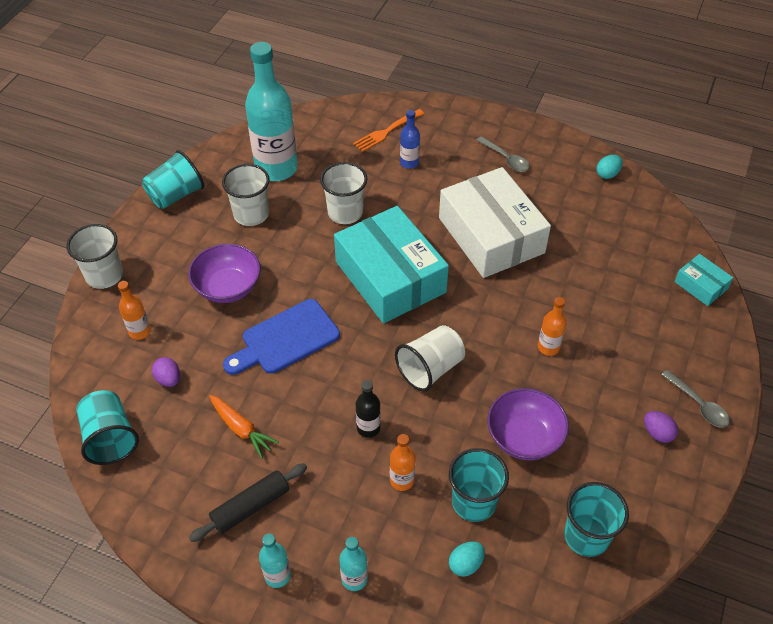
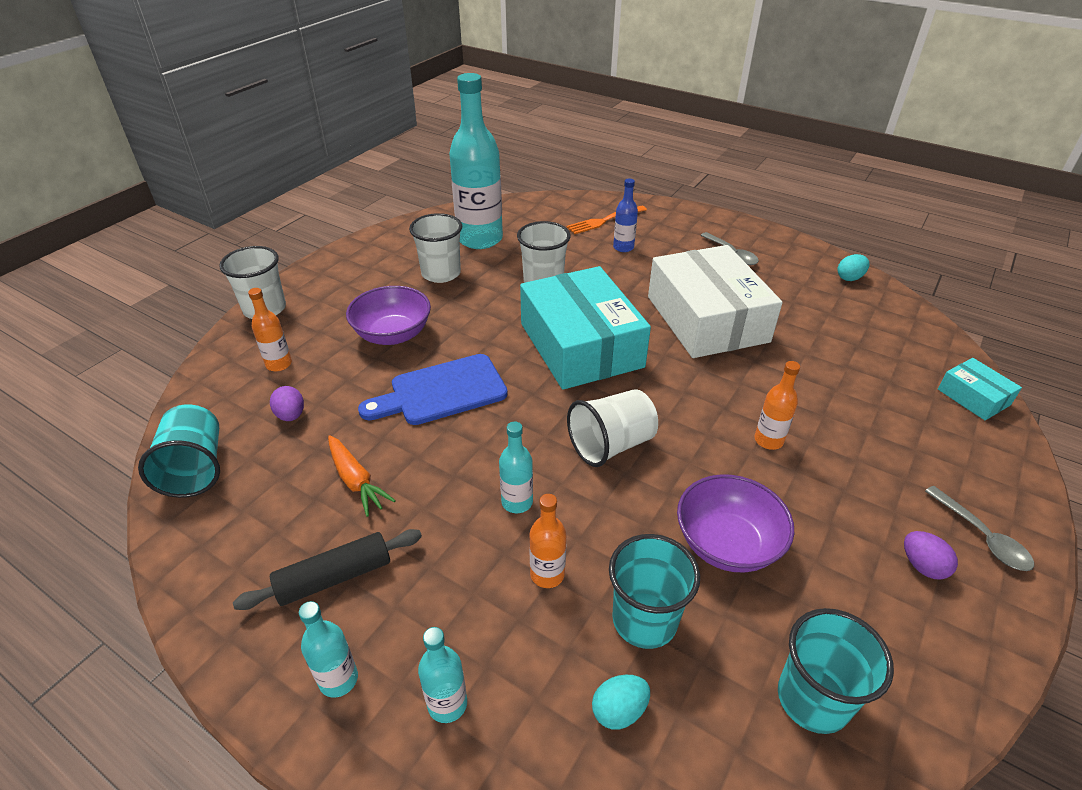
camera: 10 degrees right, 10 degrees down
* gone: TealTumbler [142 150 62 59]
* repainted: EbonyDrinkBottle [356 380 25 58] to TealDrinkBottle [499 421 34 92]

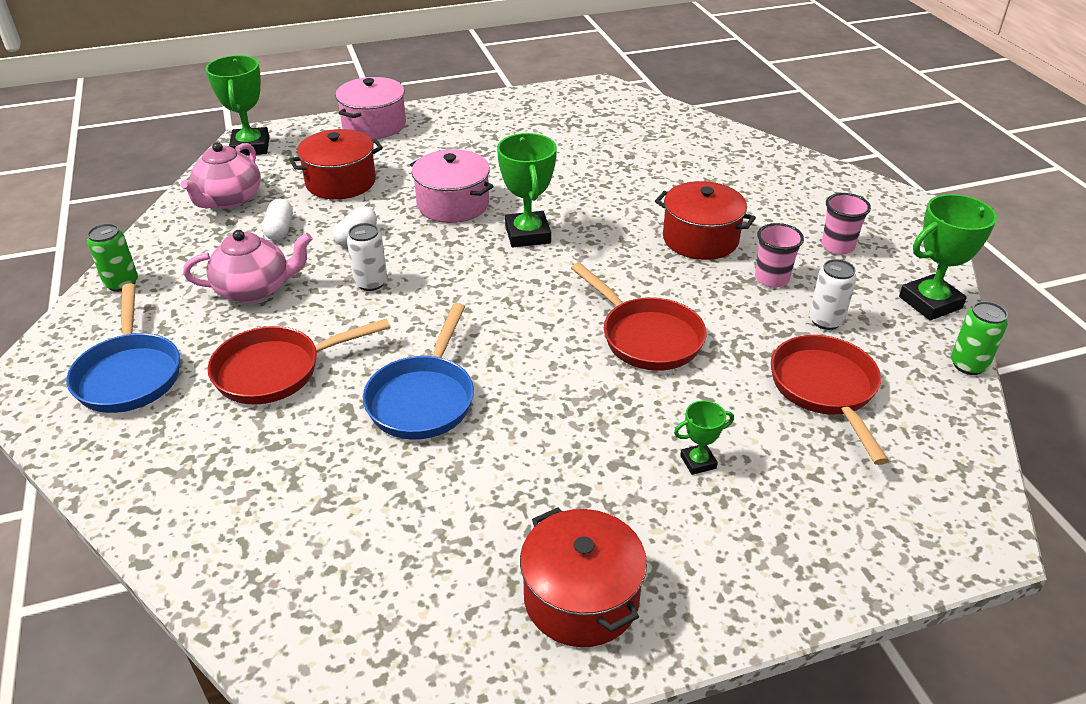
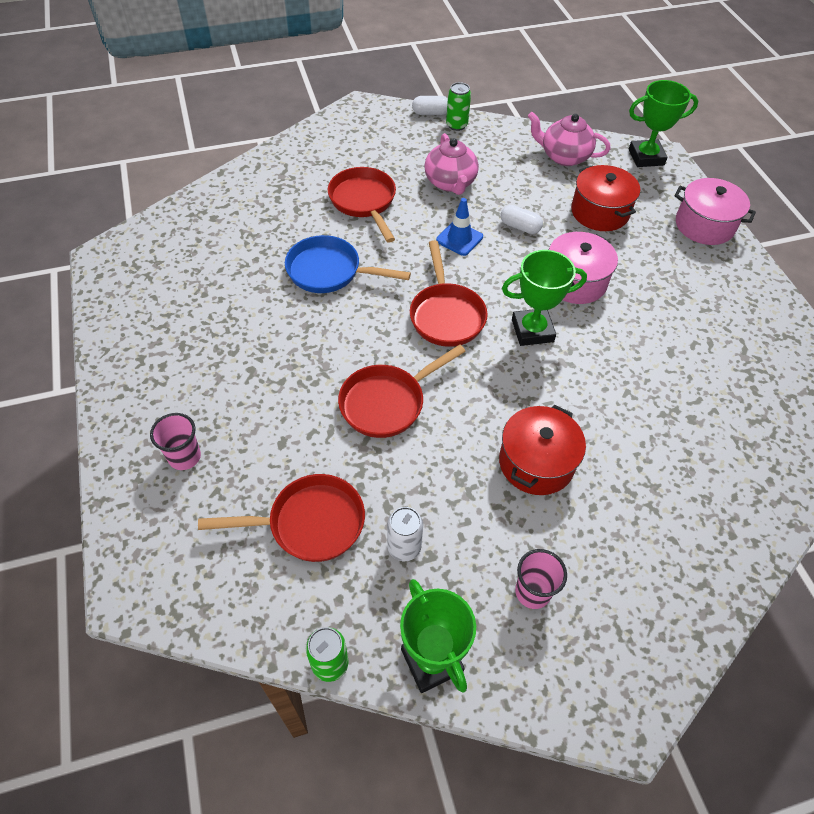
camera: 90 degrees right, 15 degrees up
* gone: CobaltPan [66 284 114 129]
* gone: CrimsonStockpot [520 507 127 140]
* gone: GreenPrizeCup [674 401 60 74]
* new: CrimsonPan [410 240 78 107]
* shifted: SnowWhiteCapsule [262 198 31 43] to [412 96 36 19]
* shifted: RosyTumbler [755 223 49 65] to [150 413 51 57]
* swapped: SnowWhiteTin [347 223 40 68] to CobaltSafetyCone [436 198 47 58]

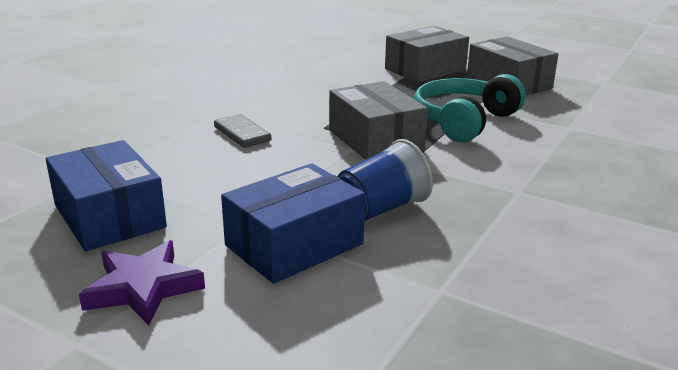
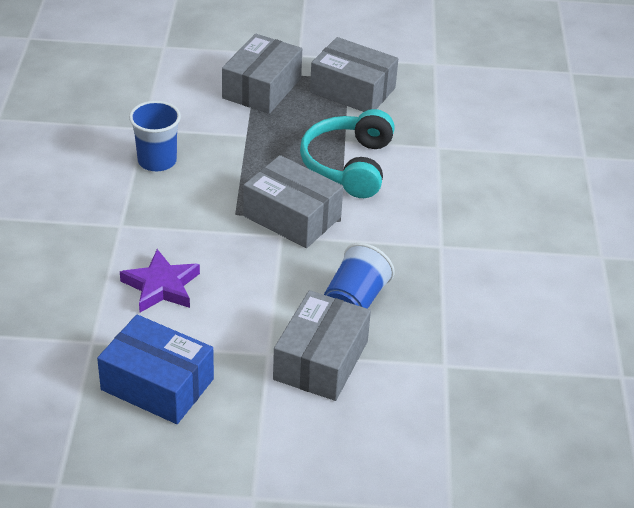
camera: 30 degrees left, 15 degrees up
* gone: GrayDominoPiece [214 114 57 34]
* new: CobaltTumbler [129 101 52 70]
* shifted: VioletFivePointedStar [79 240 126 86] to [120 249 80 63]
* repainted: CobaltPackage [221 163 144 121] to GrayPackage [273 290 98 111]

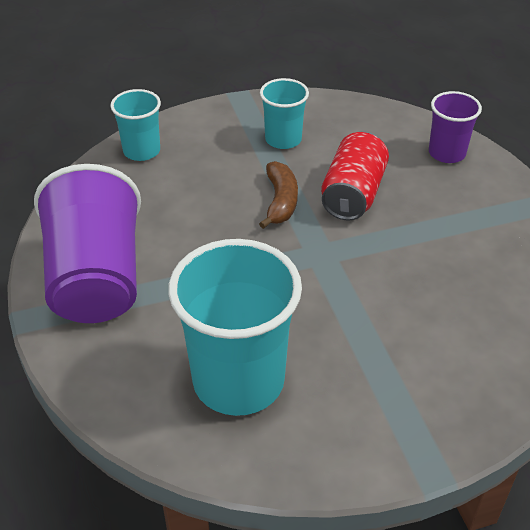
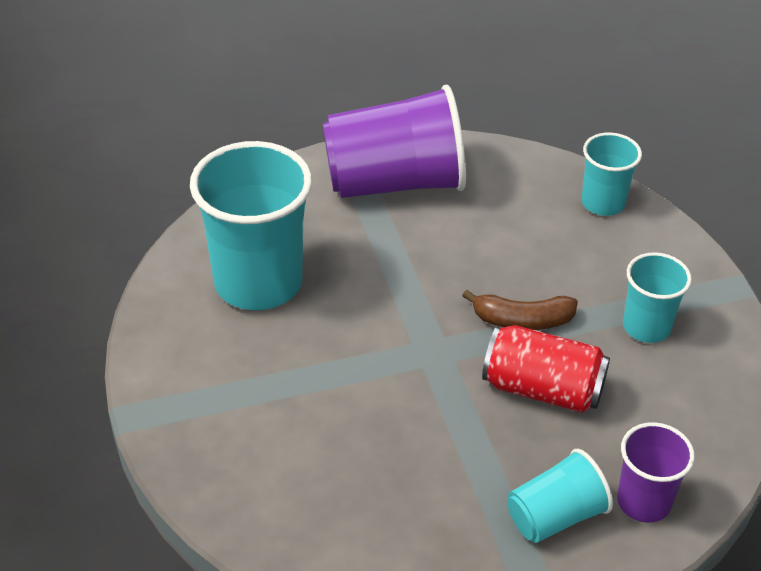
camera: 90 degrees right, 0 degrees up
* new: TealTumbler [507 449 106 94]

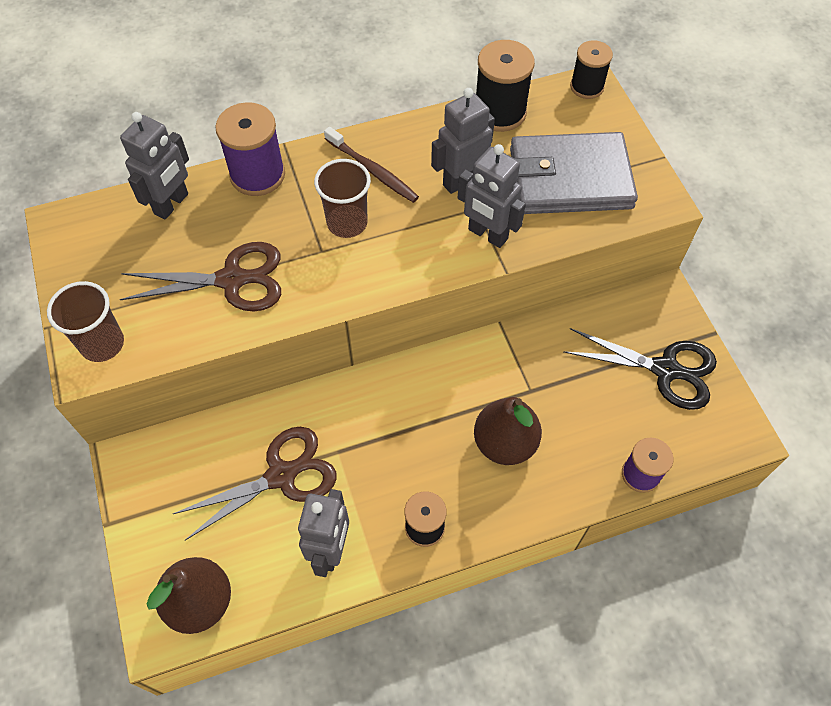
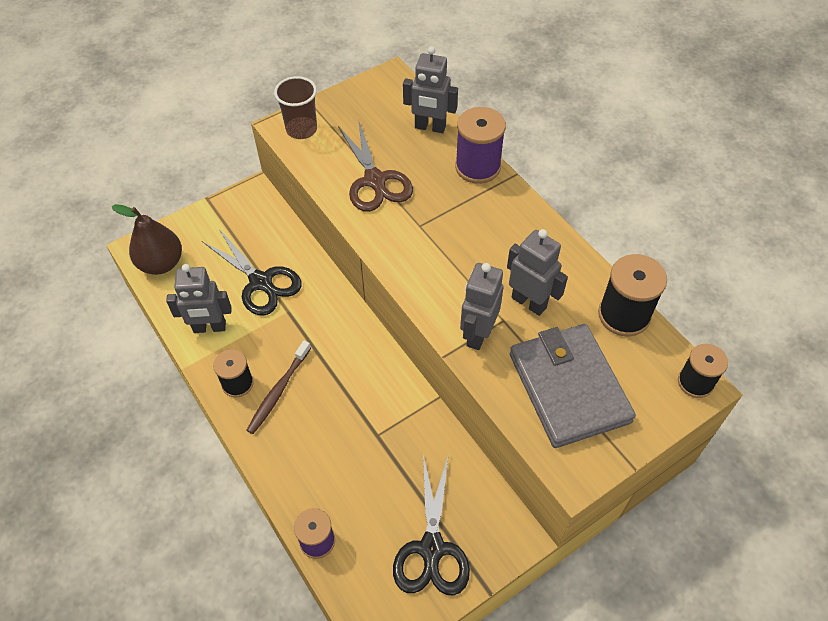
camera: 75 degrees right, 5 degrees down
* gone: BrownTumbler [314 159 57 79]
* gone: BrownToyPear [474 397 68 68]
* shifted: BrownToothbrush [324 127 95 76] to [246 341 65 93]
* repainted: BrownScissors [173 427 164 113] to EbonyScissors [202 229 100 87]

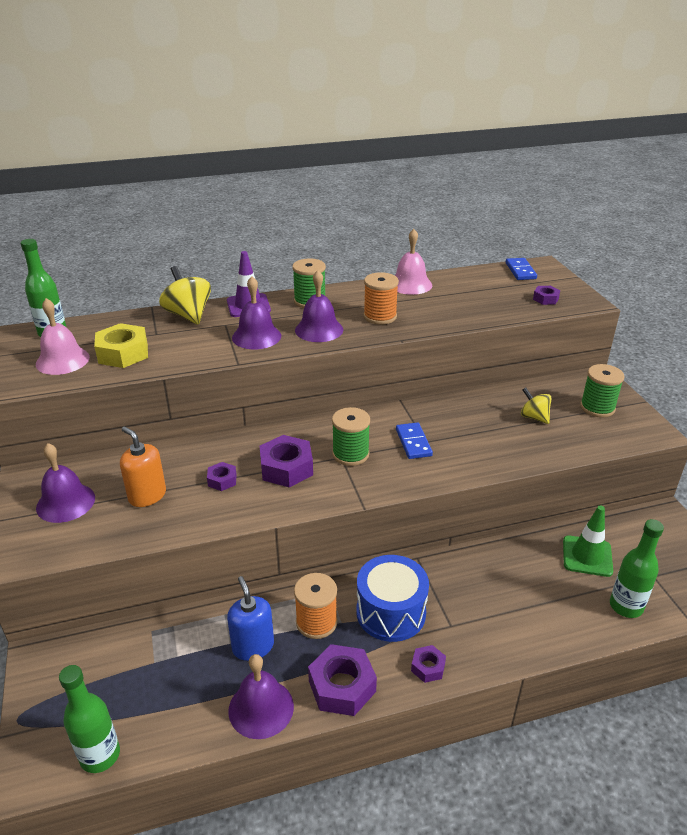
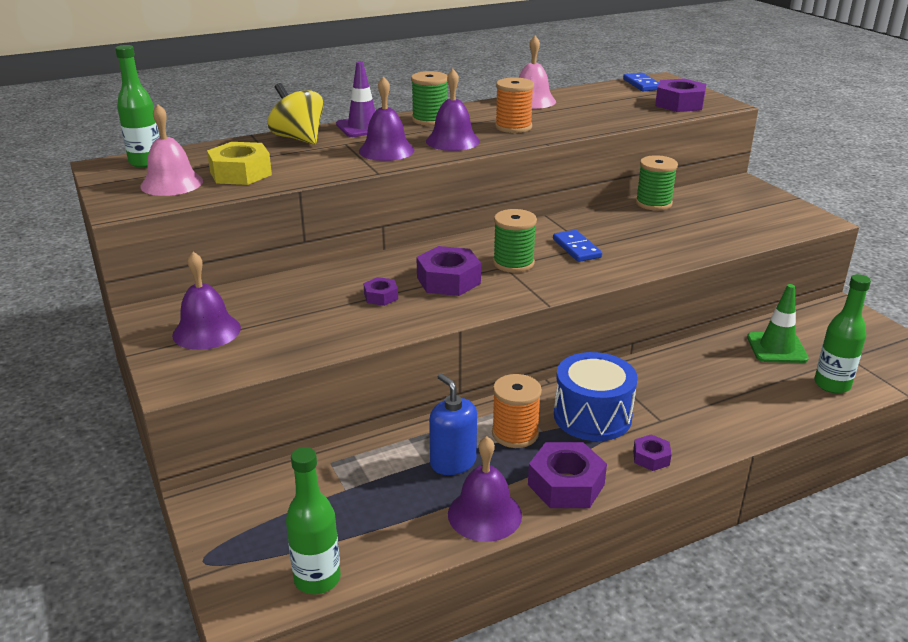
camera: 10 degrees left, 5 degrees down
* gone: OrangeSoapDispenser [120 427 46 80]
* gone: BrightYellowToyTop [521 388 30 36]
* shifted: GreenSpool [580 364 45 54] to [636 155 42 55]
* scaled: VioletNut [533 286 27 19] = [655 78 51 34] x1.86

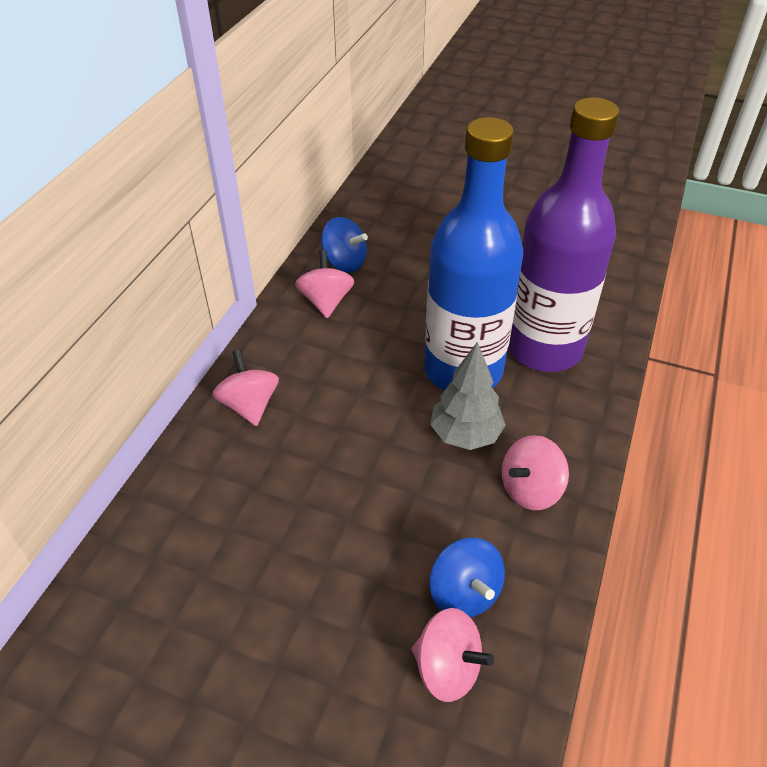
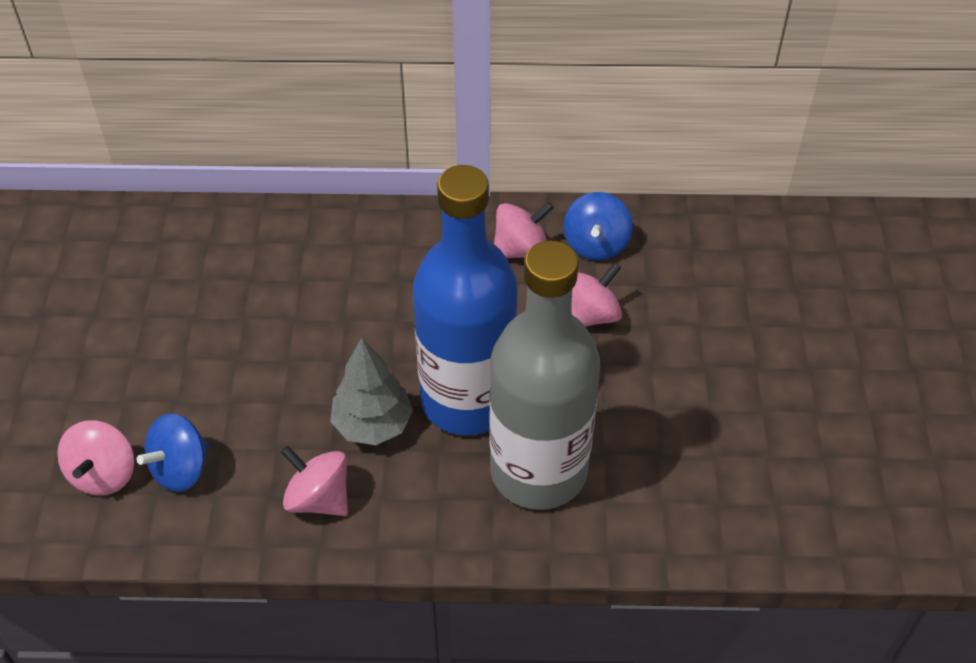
camera: 70 degrees right, 5 degrees up
* shifted: RosyToyTop [212 349 67 77] to [571 262 51 65]
* repainted: VioletDrinkBottle [508 97 111 275] to GrayDrinkBottle [489 241 111 269]

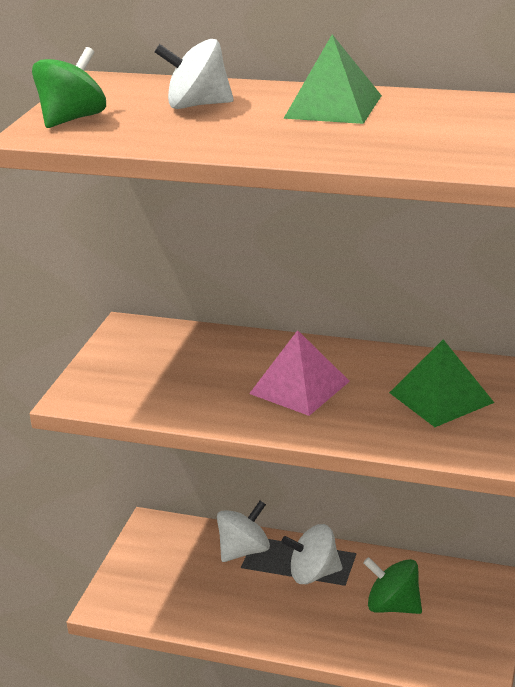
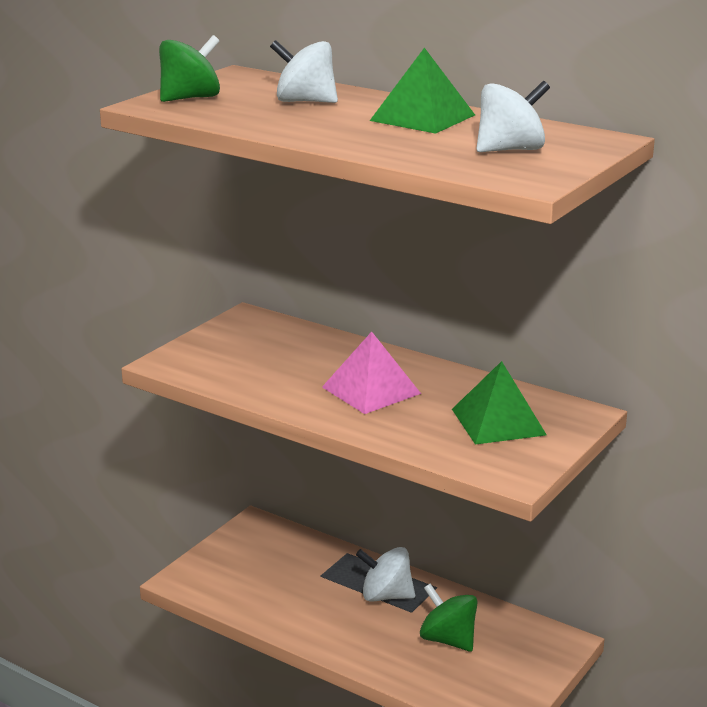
camera: 15 degrees right, 5 degrees down
* shifted: SnowWhiteToyTop [217 501 53 61] to [476 81 74 71]

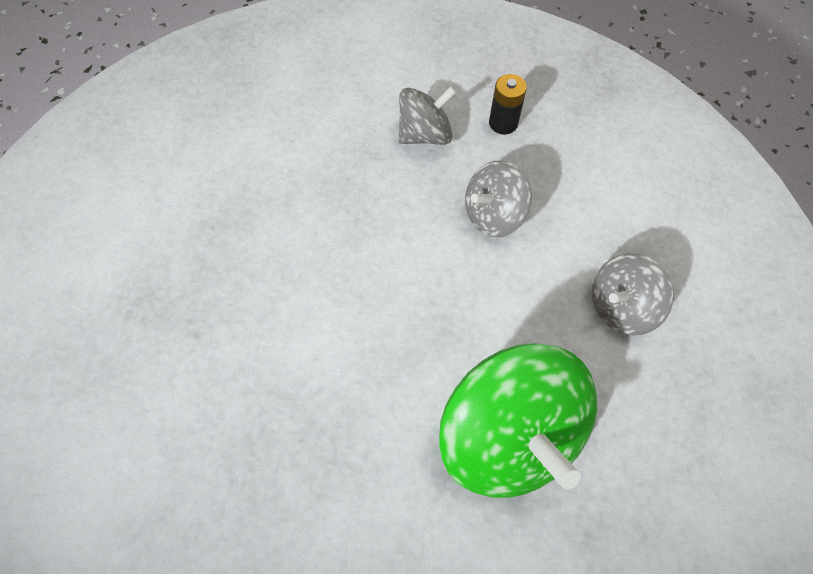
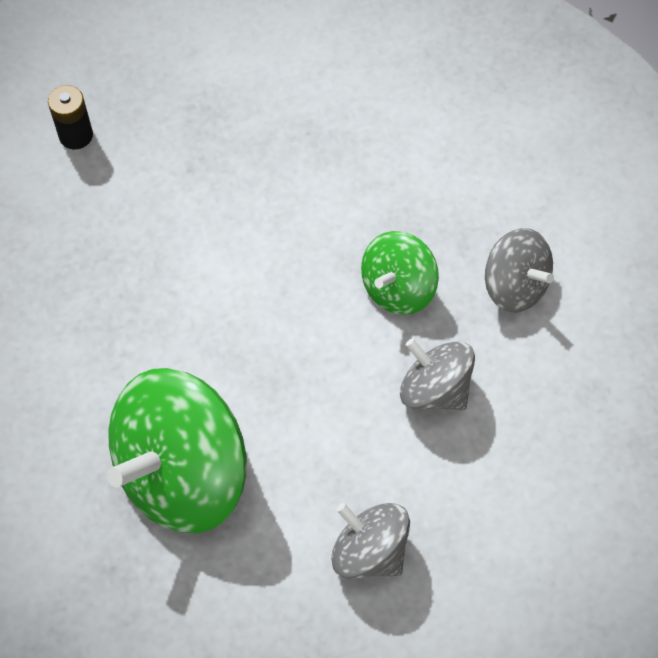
camera: 70 degrees right, 0 degrees up
* new: GreenToyTop [361 231 78 84]
* shifted: EbonyBattery [489 74 38 60] to [48 85 45 64]

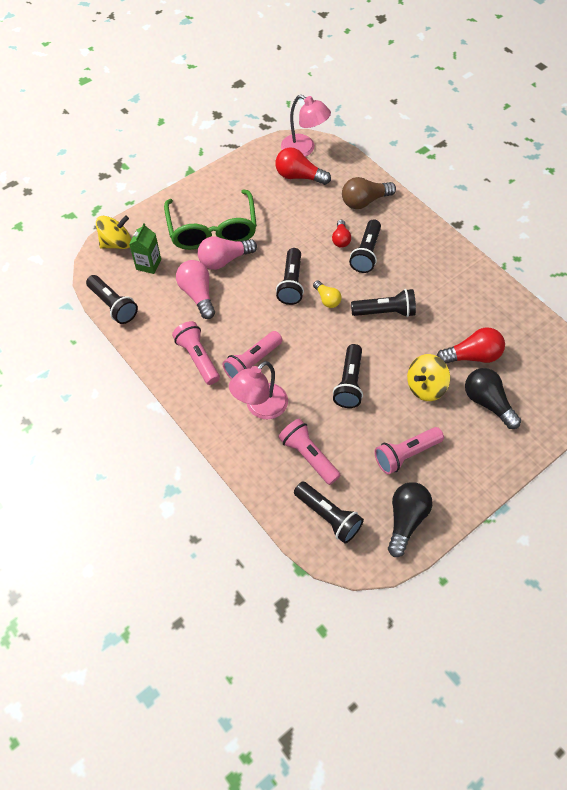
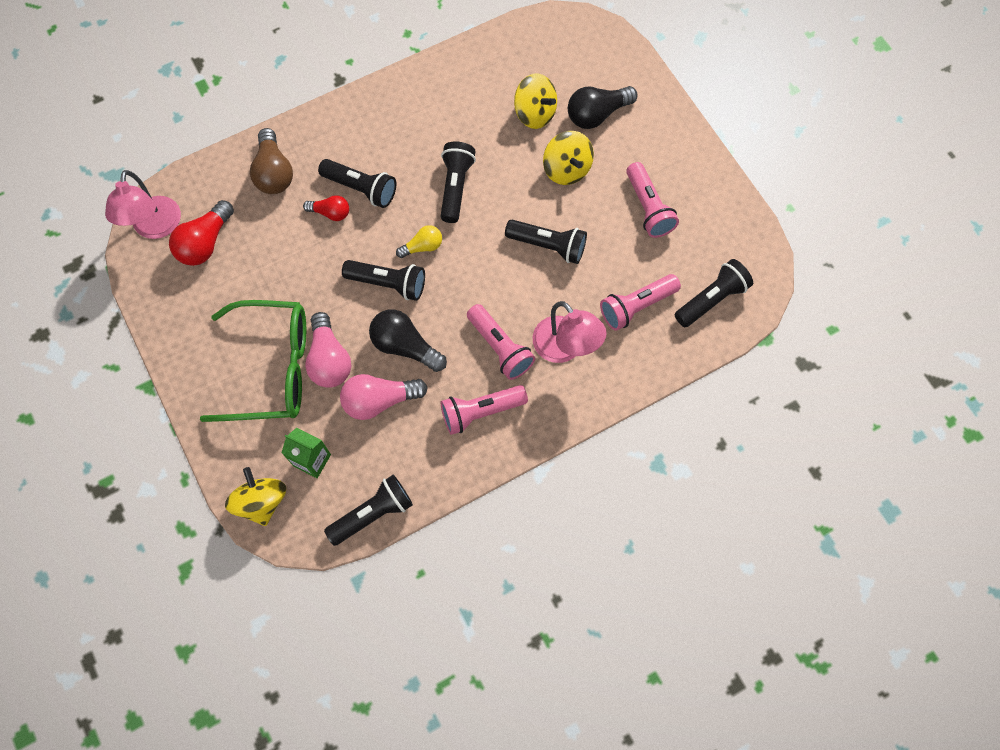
camera: 80 degrees left, 10 degrees up
* shifted: EbonyLightBulb [388 482 44 75] to [369 309 78 63]
* swapped: CrimsonLightBulb [437 327 68 36] to BrightYellowToyTop [514 73 43 56]
* rotated: RosyDeskLamp [281 95 50 62] = [105 170 76 69] 135 degrees clockwise

